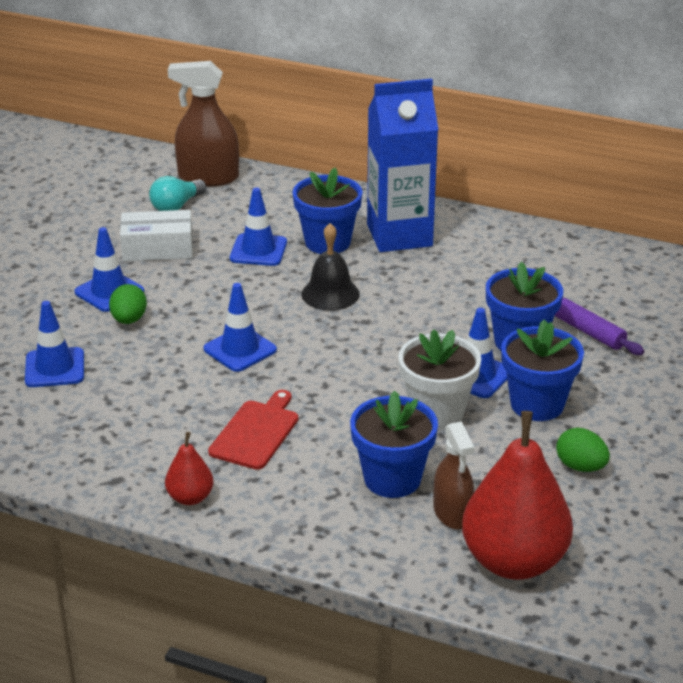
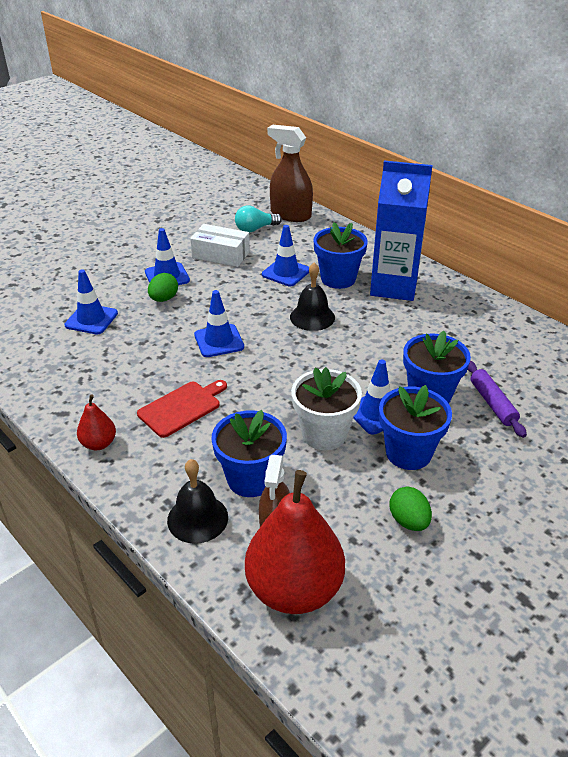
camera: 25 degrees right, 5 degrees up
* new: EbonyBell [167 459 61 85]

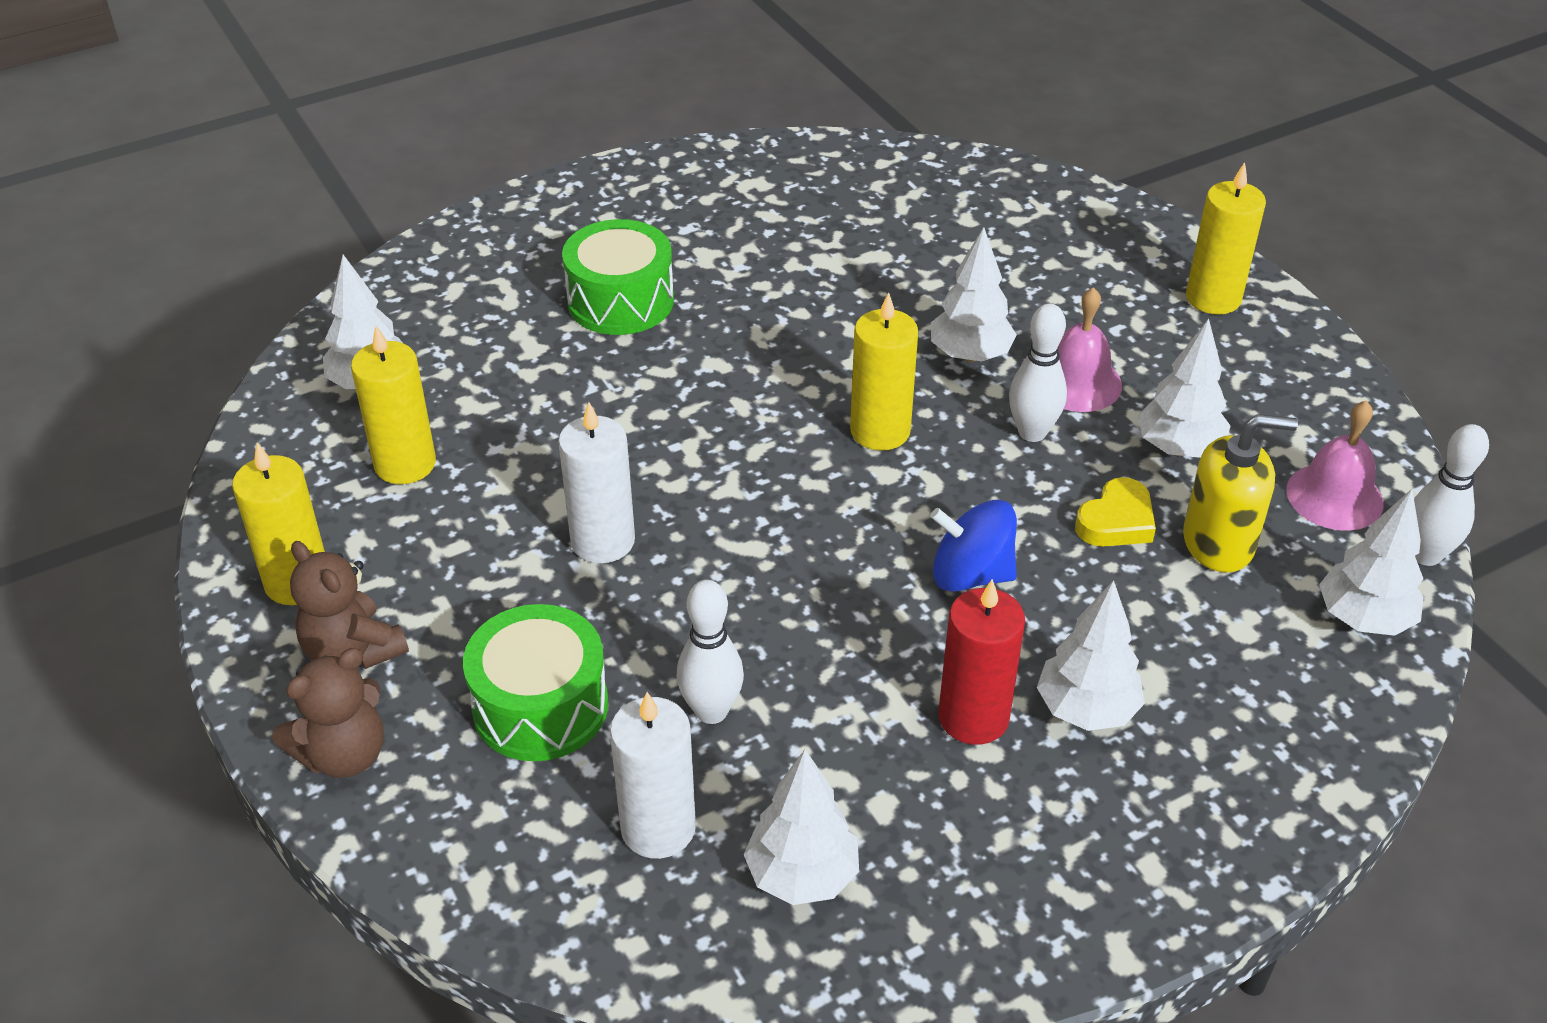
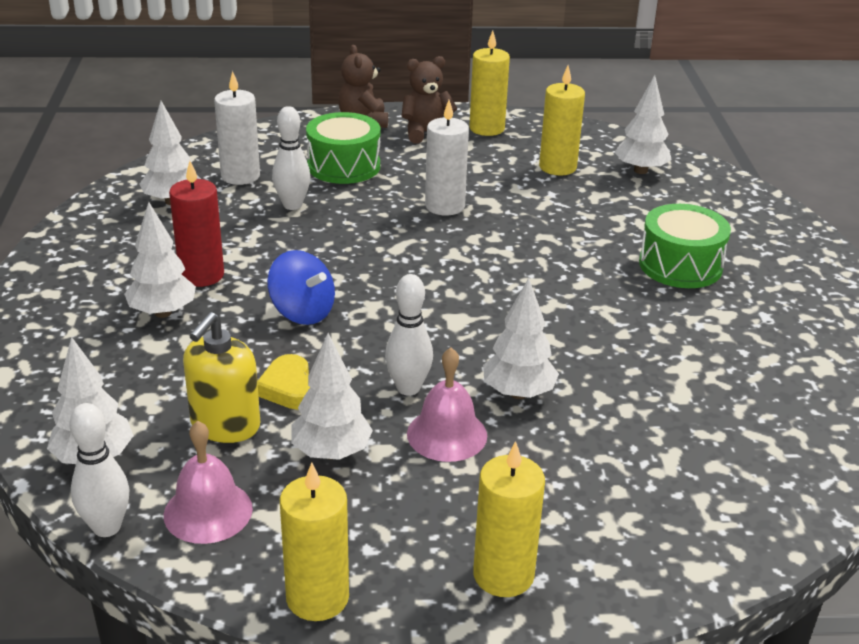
camera: 115 degrees right, 10 degrees down
* shifted: BrightYellowWaxCandle [850 292 68 158] to [280 462 69 159]
* rotated: CobaltToyTop [930 500 87 92] = [267 250 68 75] 90 degrees clockwise

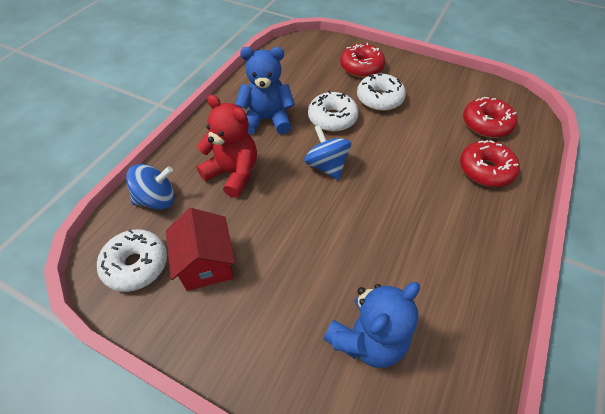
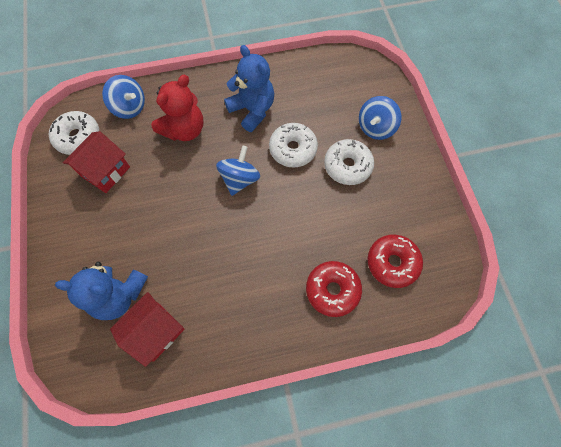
camera: 50 degrees right, 15 degrees up
* new: CrimsonToyHouse [110 292 74 75]
* swapped: CrimsonGlazedDonut [340 43 45 35] to CobaltToyTop [359 96 42 44]
* rotated: CrimsonTeddy [197 95 60 103] = [151 75 52 66] 45 degrees clockwise

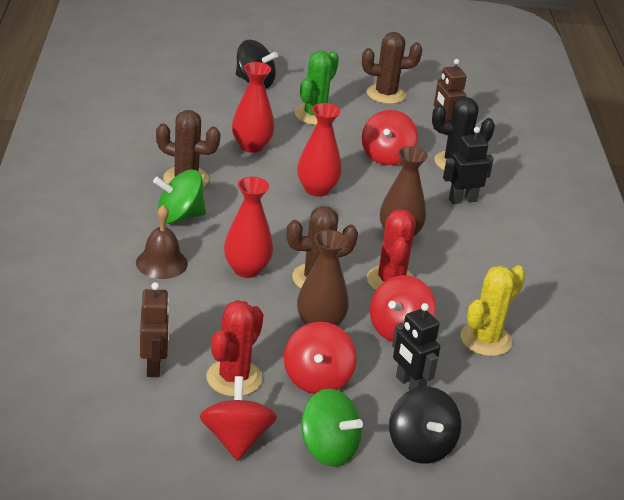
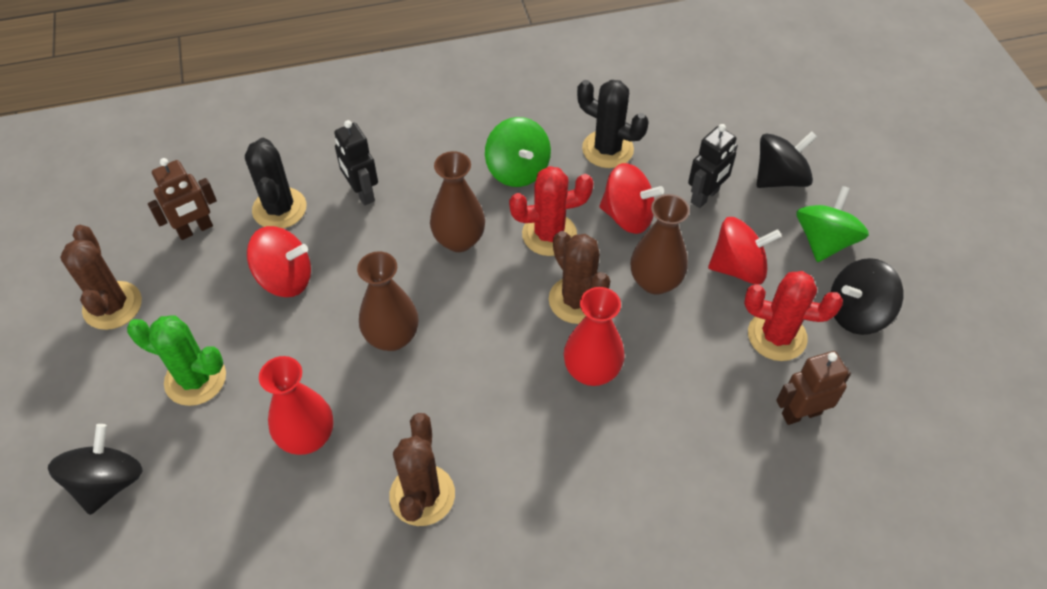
camera: 100 degrees left, 20 degrees up
* gone: BrownBell [136 205 52 74]
* shifted: GreenToyTop [153 170 53 54] to [485 117 66 70]
* repainted: CrimsonToyTop [199 376 78 85] to EbonyToyTop [831 258 72 77]
* repainted: CrimsonTallVase [297 103 45 94] to BrownTallVase [357 251 62 100]
* repainted: BrightYellowCactus [461 265 65 91] to EbonyCactus [577 80 72 88]

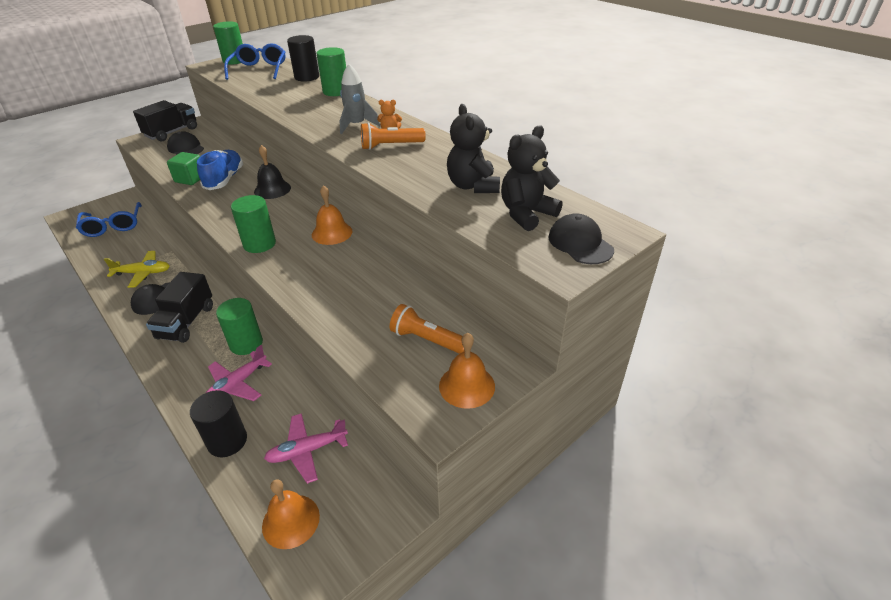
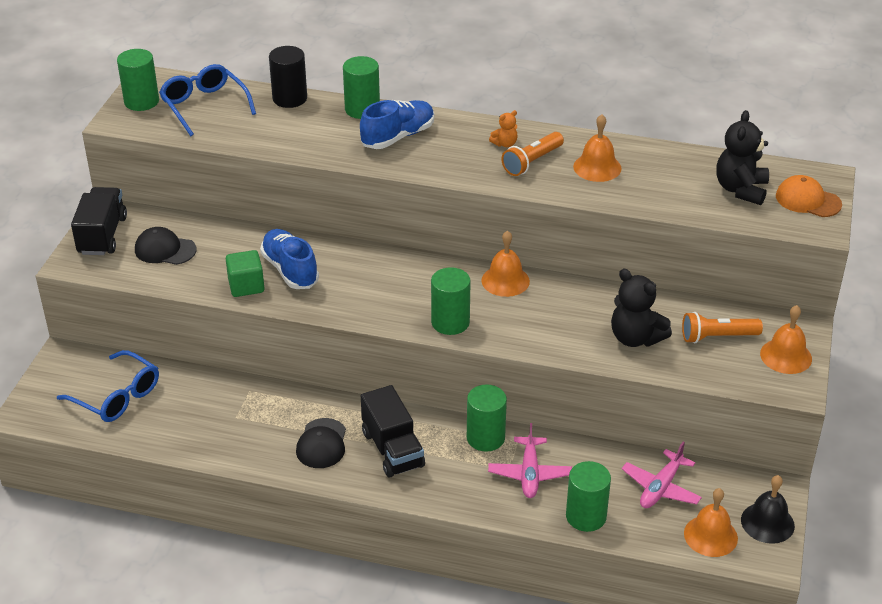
camera: 35 degrees left, 0 degrees up
* gone: BrightYellowAeroplane [104 251 66 37]
* gone: GraySpaceship [340 64 40 70]
* new: CobaltSneaker [360 100 74 49]
* new: OrangeBell [573 114 49 68]
* shifted: EbonyBell [254 145 37 54] to [741 475 54 69]
* shifted: EbonyTeddy [447 104 53 89] to [611 269 61 78]
* repainted: EbonySolidCylinder [190 390 57 67] to GreenSolidCylinder [566 461 45 71]
* repainted: EbonyPeakedCap [549 213 65 51] to OrangePeakedCap [776 175 66 42]

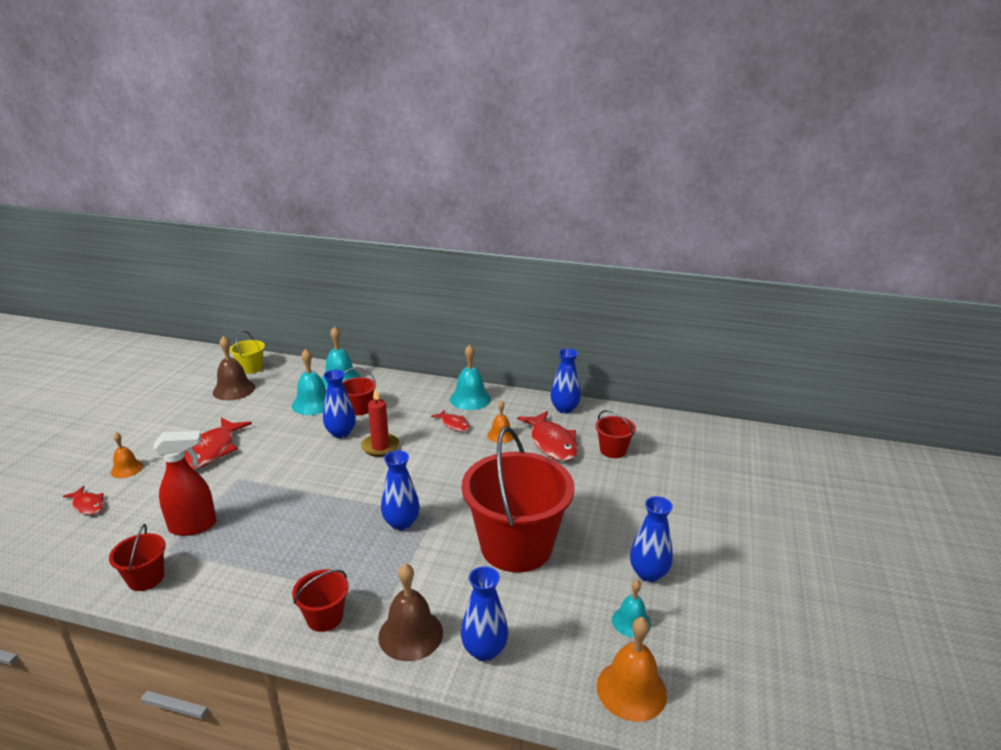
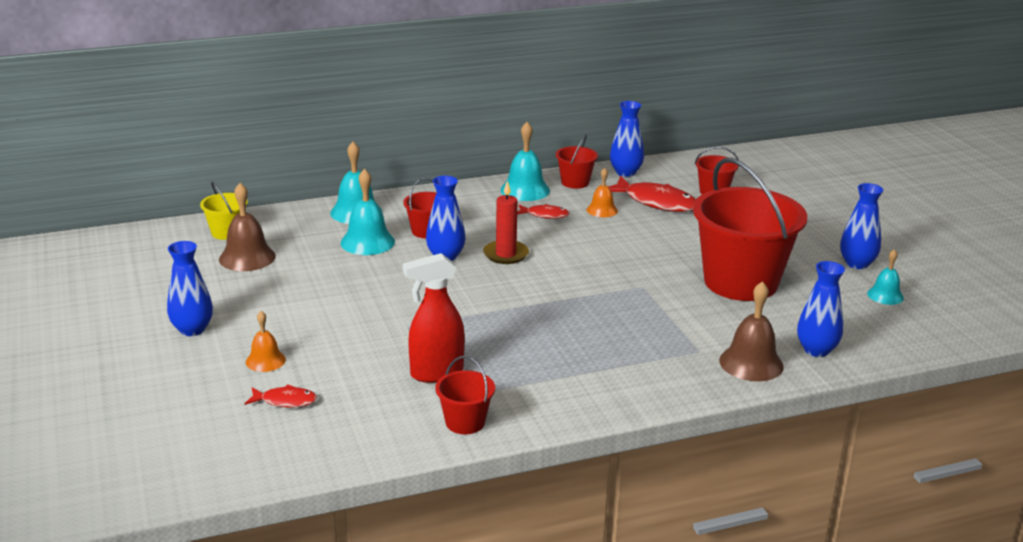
camera: 35 degrees left, 0 degrees up
* gone: CrimsonToyFish [185 418 67 52]
* gone: OrangeBell [597 617 70 105]
* shifted: CrimsonSandBucket [292 569 57 63] to [556 134 42 55]
* shifted: CobaltTallVase [381 450 39 81] to [167 241 46 95]
* rotated: CrimsonSprayCleaner [153 431 64 105] = [403 253 62 130] 150 degrees counterclockwise

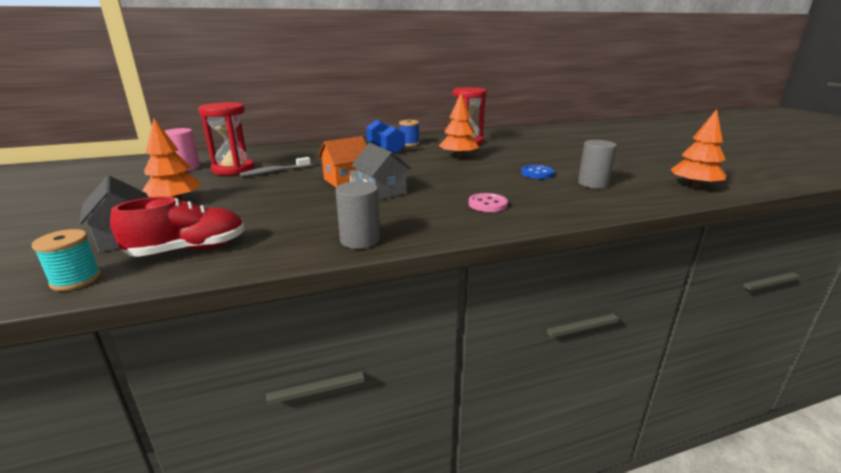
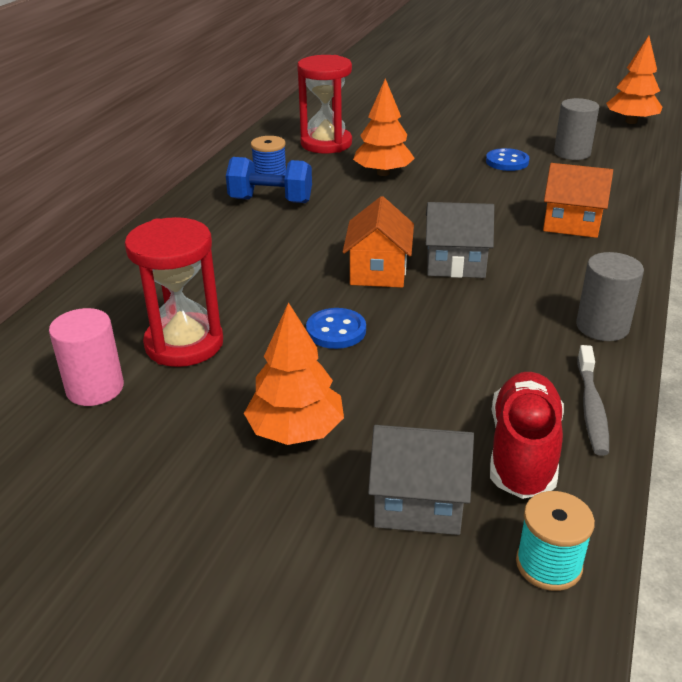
camera: 50 degrees left, 10 degrees up
* new: CobaltSewingButton [306 308 60 41]
* shifted: GrayToothbrush [240 157 71 20] to [577 345 32 111]
* swapped: RosySewingButton [469 193 39 19] to OrangeToyHouse [543 163 70 75]

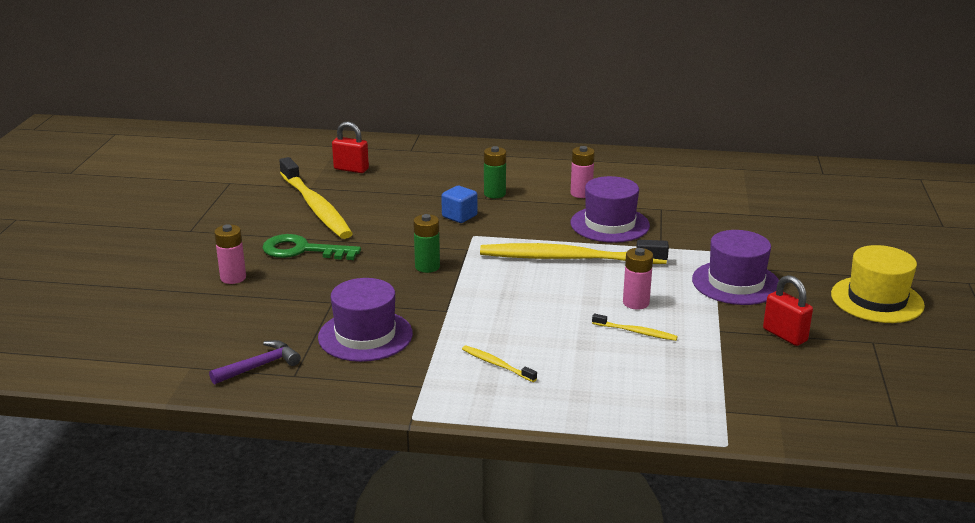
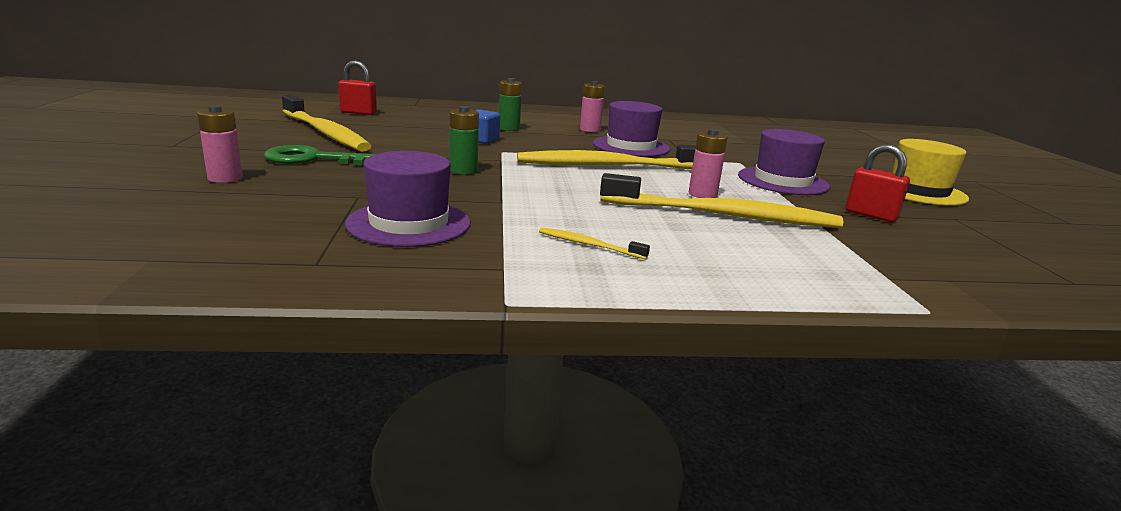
camera: 15 degrees left, 5 degrees down
* gone: VioletCarpenter'sHammer [209 340 92 45]
* scaled: BrightYellowToothbrush [592 314 86 27] = [600 173 243 55] x2.40

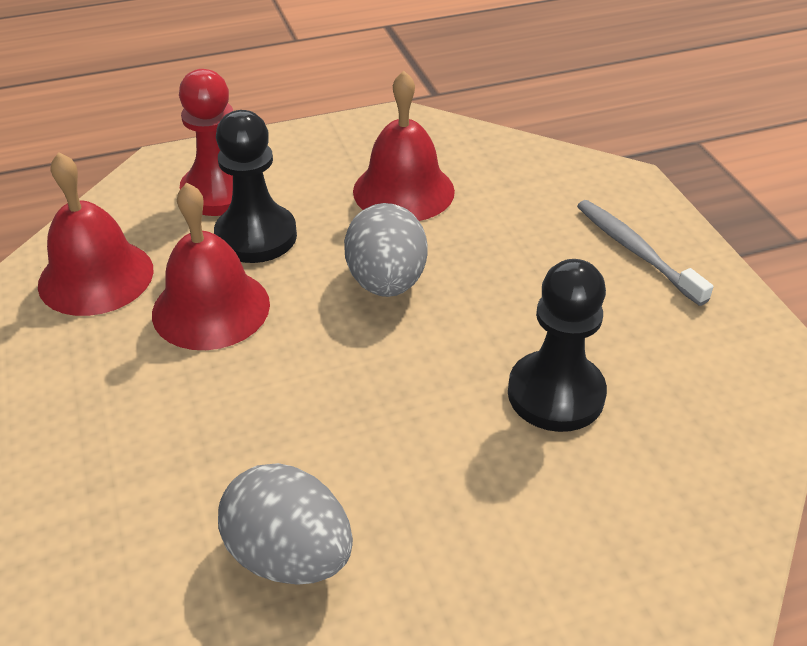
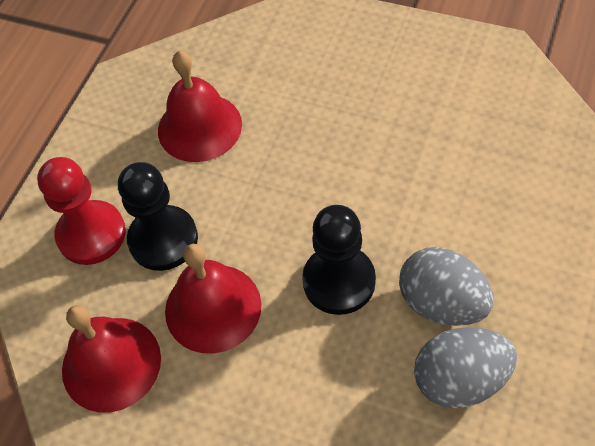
camera: 45 degrees left, 15 degrees up
* gone: GrayToothbrush [577 200 137 106]
* shifted: GrayToyEgg [344 203 84 94] to [399 247 95 79]
* shifted: EbonyPawn [508 259 99 173] to [302 205 74 110]

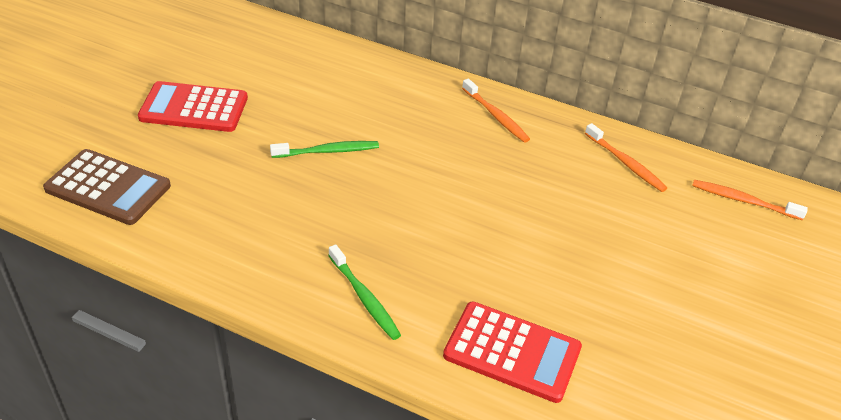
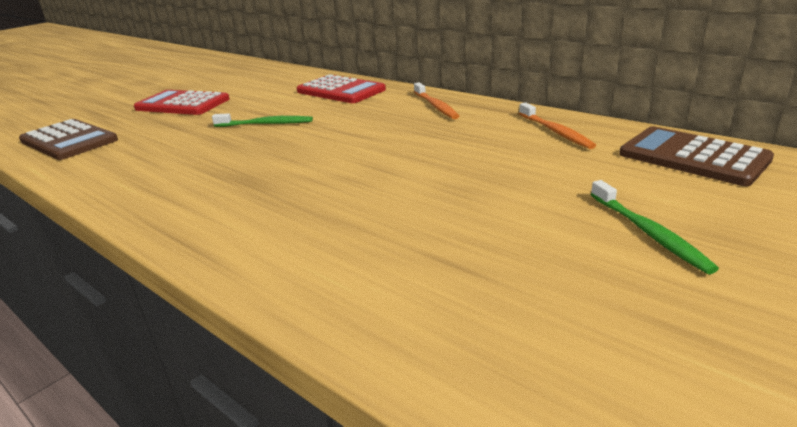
camera: 20 degrees right, 15 degrees down
* shifted: GreenToothbrush [328 244 73 96] to [591 180 128 94]
* shifted: CrimsonCalculator [443 302 139 101] to [297 74 89 29]
* swapped: OrangeToothbrush [692 180 116 40] to BrownCalculator [619 126 155 60]

